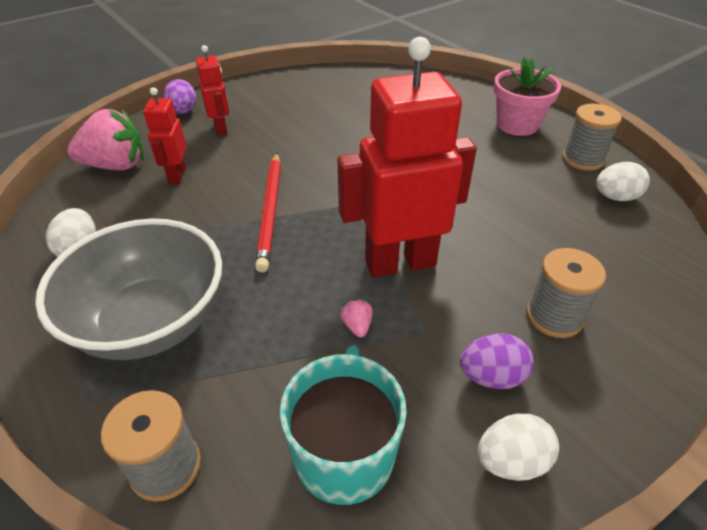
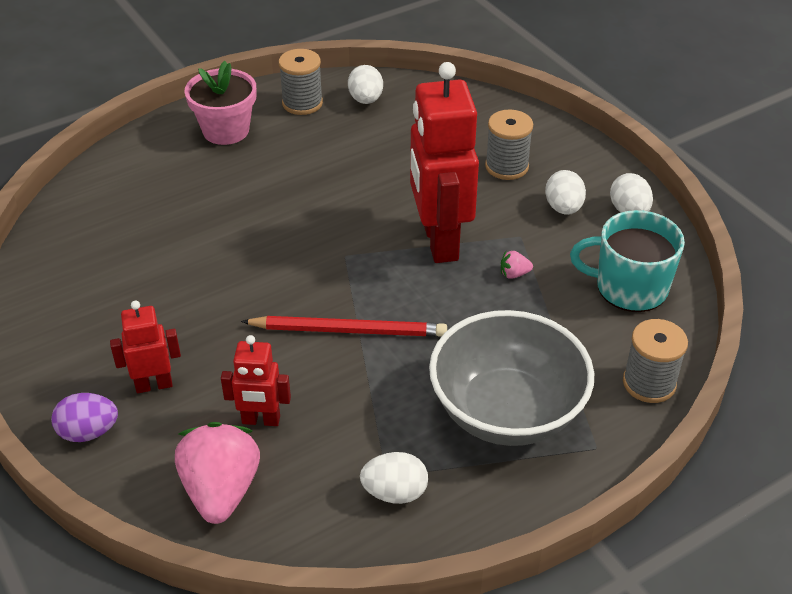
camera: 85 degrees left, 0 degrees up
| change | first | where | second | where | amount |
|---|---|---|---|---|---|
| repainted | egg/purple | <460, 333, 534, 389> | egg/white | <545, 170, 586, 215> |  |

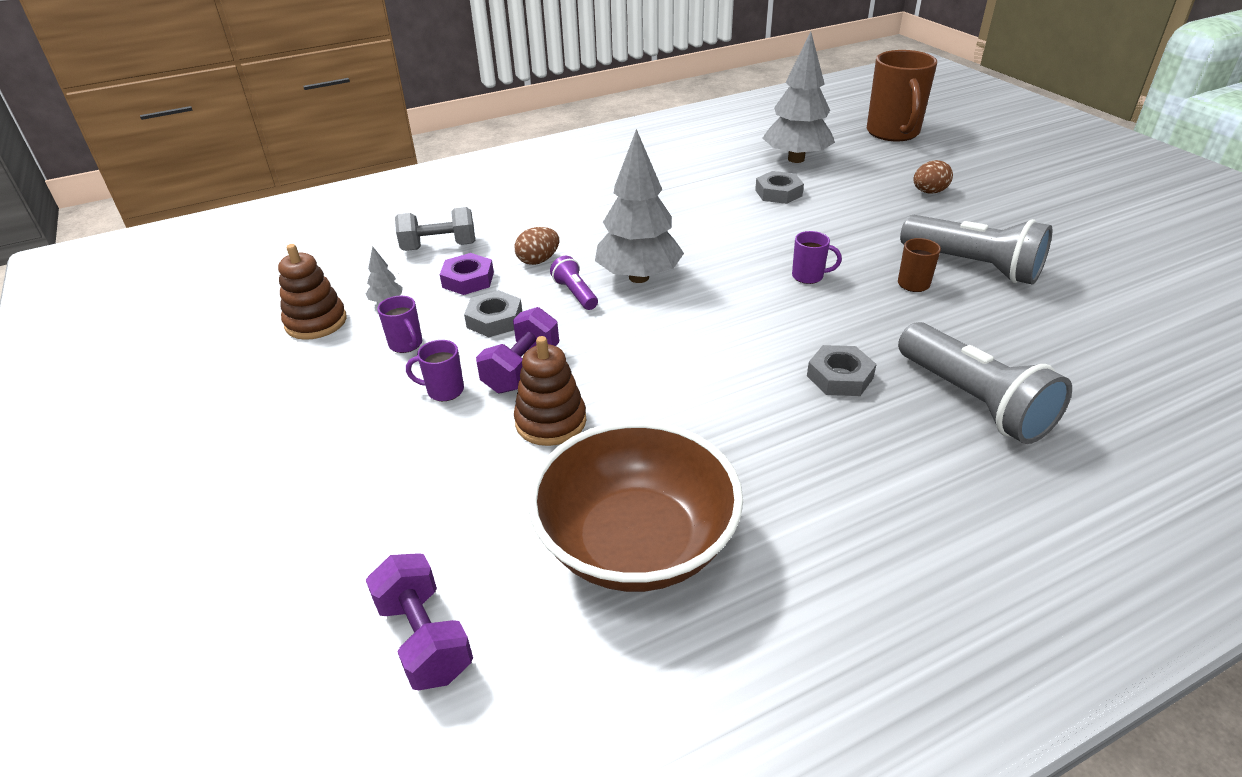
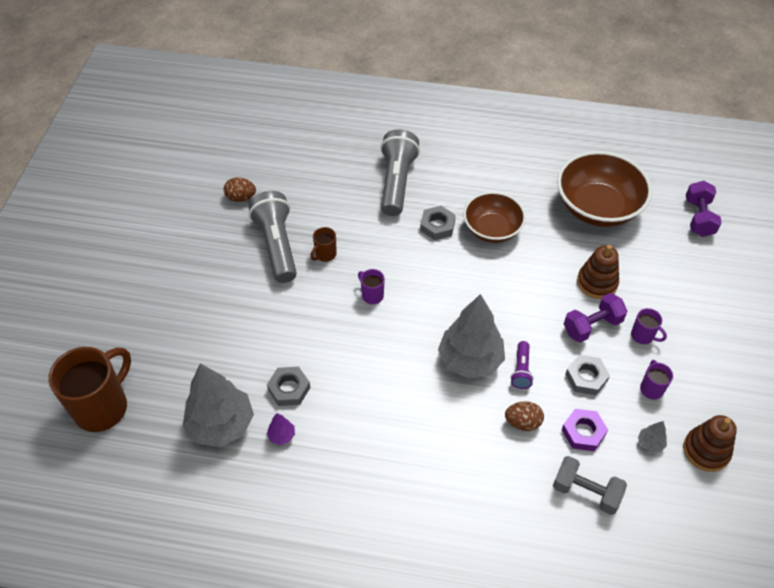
camera: 145 degrees left, 15 degrees up
| change | first | where | second | where | amount |
|---|---|---|---|---|---|
| shifted | egg/brown | <914, 160, 953, 193> |  | <224, 177, 256, 202> |  |
| new |  |  | tree/purple | <267, 413, 295, 445> |  |
| new |  |  | bowl/brown | <463, 192, 526, 243> |  |

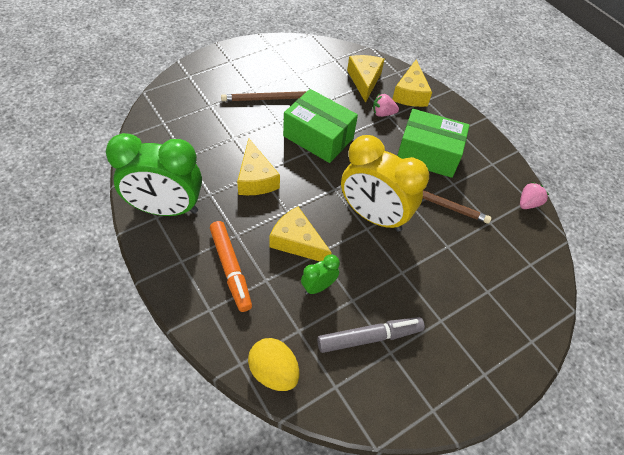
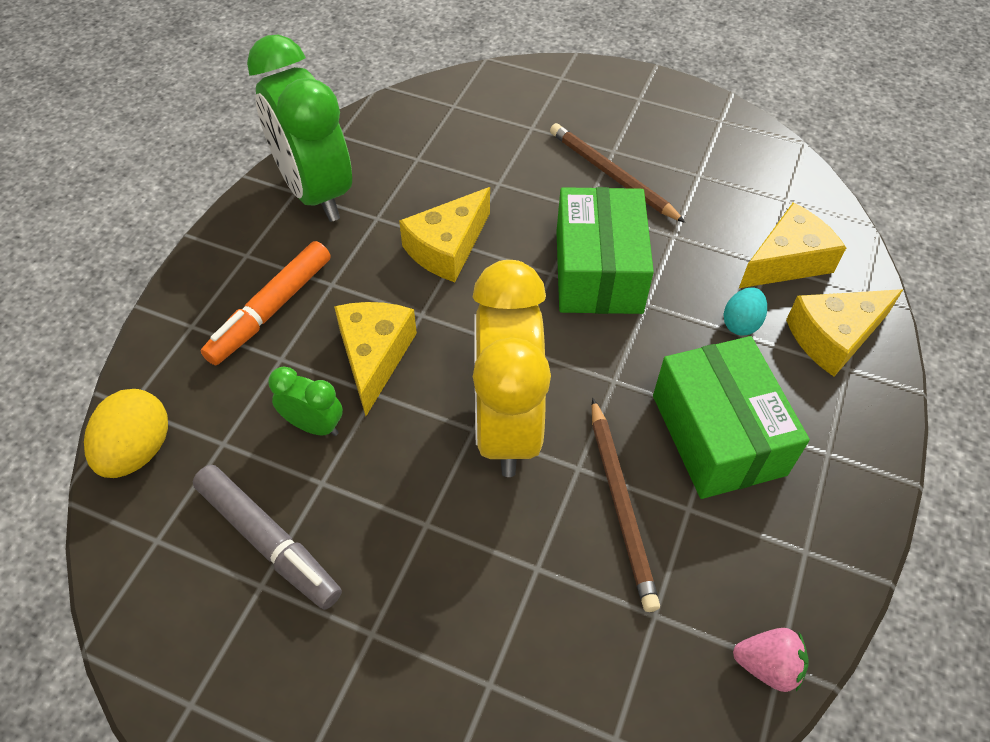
camera: 60 degrees right, 0 degrees up
| change | first | where | second | where | amount |
|---|---|---|---|---|---|
| swapped | strawberry/pink | <373, 94, 399, 117> | egg/turquoise | <723, 287, 767, 336> |  |

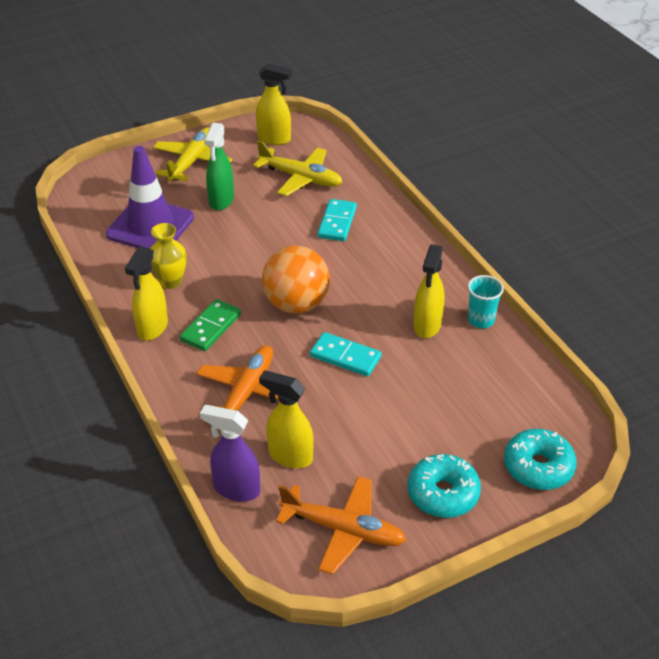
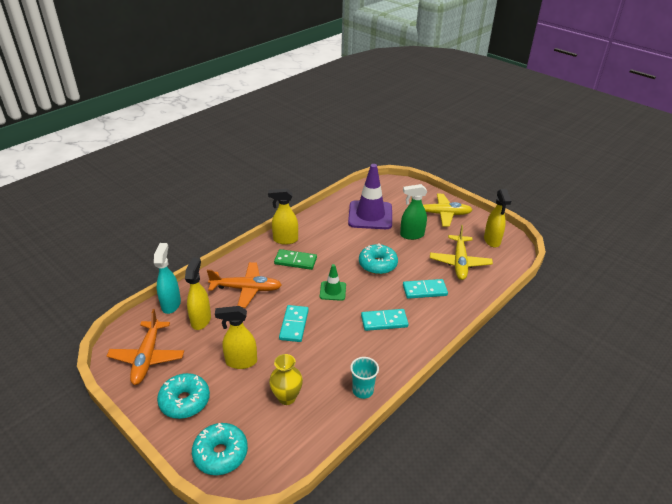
camera: 70 degrees right, 5 degrees down
| change | first | where | second | where | amount |
|---|---|---|---|---|---|
| repainted | spray bottle/purple | <200, 405, 260, 502> | spray bottle/turquoise | <154, 243, 181, 314> |  |
| shifted | spray bottle/yellow | <414, 244, 444, 338> |  | <215, 306, 257, 369> |  |
| shifted | vase/yellow | <150, 223, 187, 289> |  | <269, 354, 303, 405> |  |
| swapped | ball/orange | <262, 246, 330, 313> | traffic cone/green | <320, 264, 346, 301> |  |
| new |  |  | donut/turquoise | <359, 244, 398, 274> |  |
| new |  |  | domino/turquoise | <361, 309, 409, 331> |  |

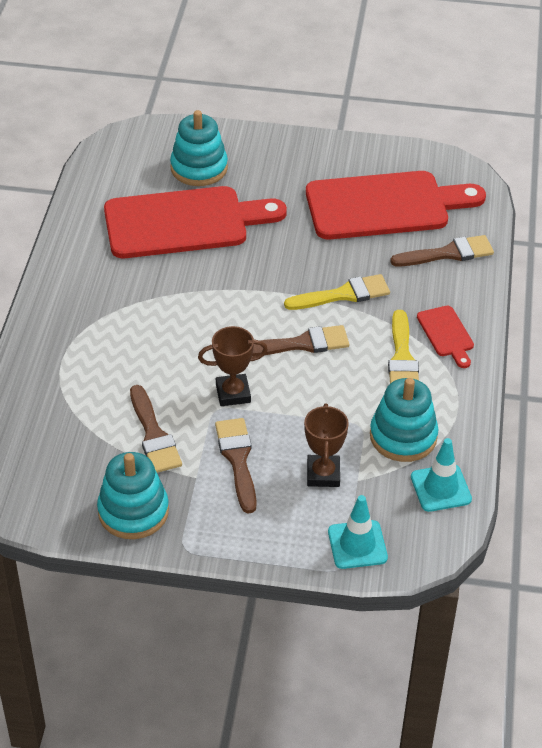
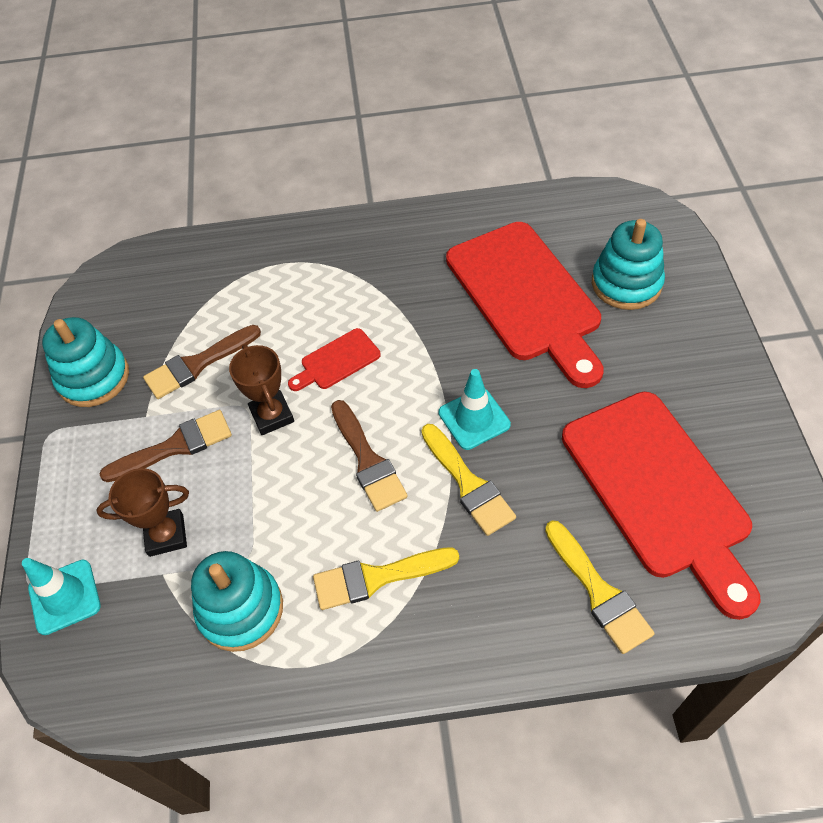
camera: 80 degrees right, 10 degrees up
| change | first | where | second | where | amount |
|---|---|---|---|---|---|
| shifted | cutting board/red | <417, 306, 474, 368> |  | <288, 328, 381, 391> |  |
| shifted | traffic cone/turquoise | <411, 438, 472, 512> |  | <439, 369, 511, 450> |  |
| repainted | brush/brown | <390, 235, 494, 266> | brush/yellow | <545, 520, 655, 654> |  |

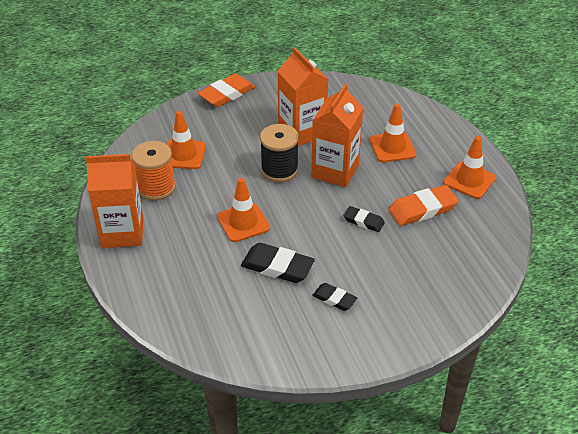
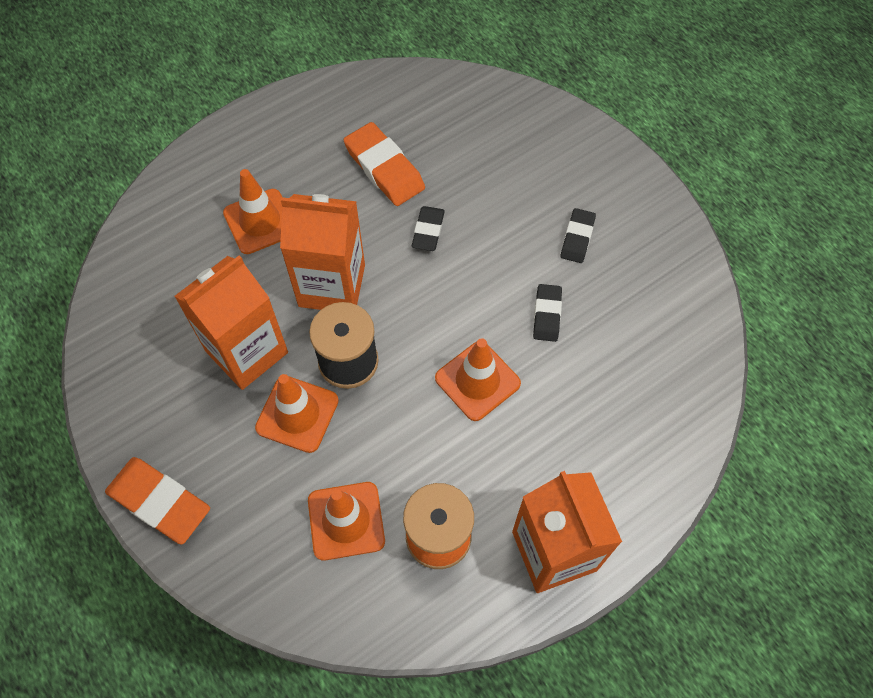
camera: 105 degrees left, 20 degrees up
| change | first | where | second | where | amount |
|---|---|---|---|---|---|
| shifted | traffic cone/orange | <444, 136, 496, 199> |  | <255, 374, 339, 453> |  |
| scaled | eraser/black | <241, 243, 315, 283> |  | <533, 284, 562, 342> | x0.59 |

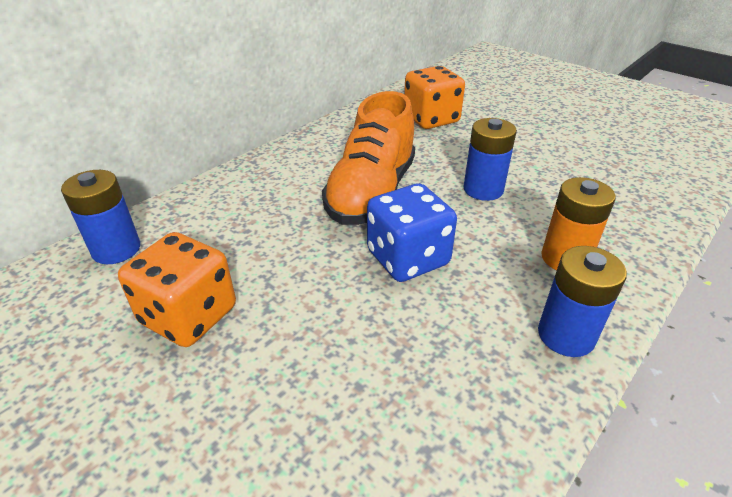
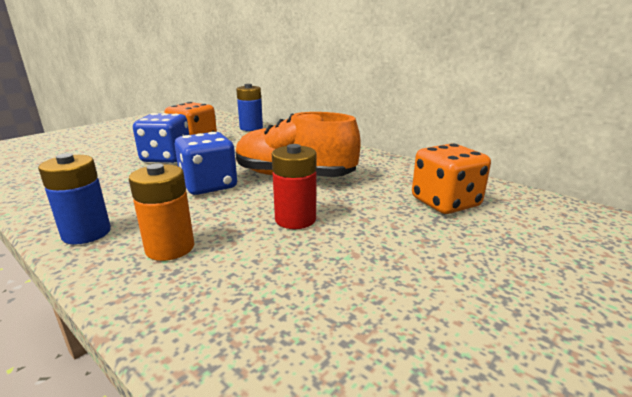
camera: 90 degrees right, 15 degrees down
| change | first | where | second | where | amount |
|---|---|---|---|---|---|
| new |  |  | dice/blue | <133, 113, 189, 163> |  |
| repainted | battery/blue | <464, 118, 517, 201> | battery/red | <272, 144, 316, 229> |  |

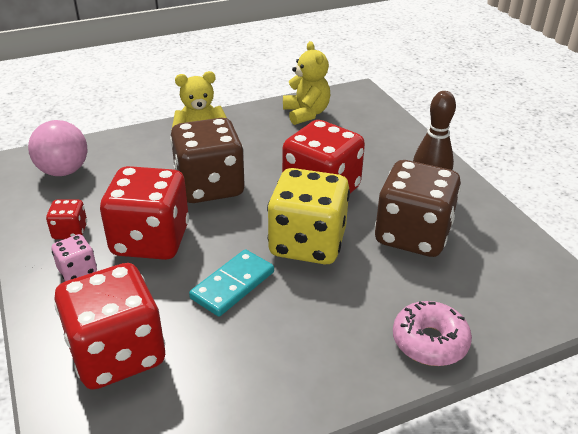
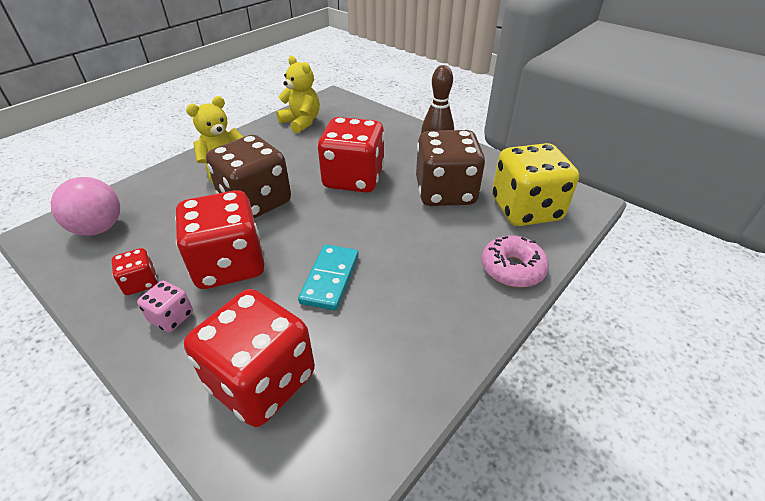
camera: 25 degrees left, 5 degrees up
| change | first | where | second | where | amount |
|---|---|---|---|---|---|
| shifted | dice/yellow | <267, 168, 350, 264> |  | <492, 143, 579, 226> |  |

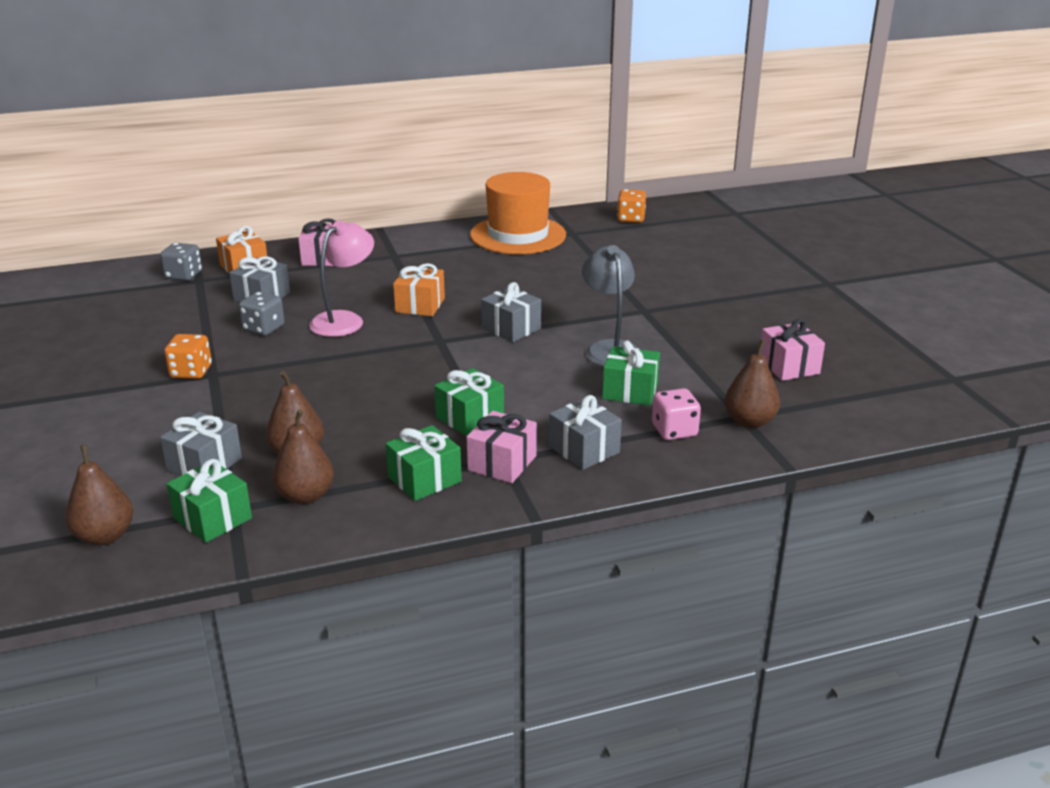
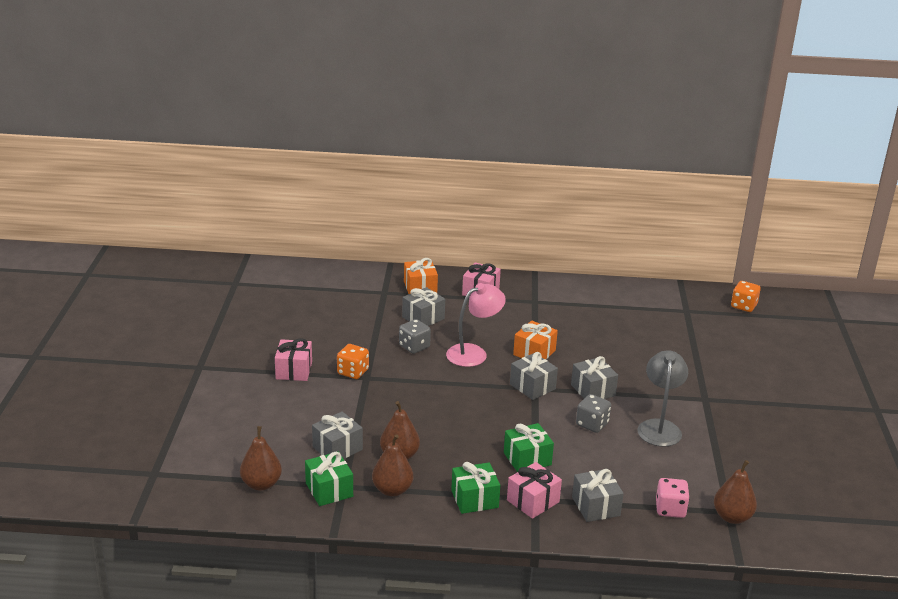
camera: 20 degrees right, 0 degrees up
| change | first | where | second | where | amount |
|---|---|---|---|---|---|
| shifted | gift/pink | <761, 319, 825, 381> |  | <275, 338, 312, 381> |  |
| new |  |  | gift/grey | <510, 352, 558, 400> |  |
| shifted | dice/grey | <160, 243, 202, 281> |  | <576, 394, 611, 433> |  |
| gone | hat/orange | <470, 172, 566, 254> |  |  |  |
| gone | gift/green | <602, 340, 660, 406> |  |  |  |

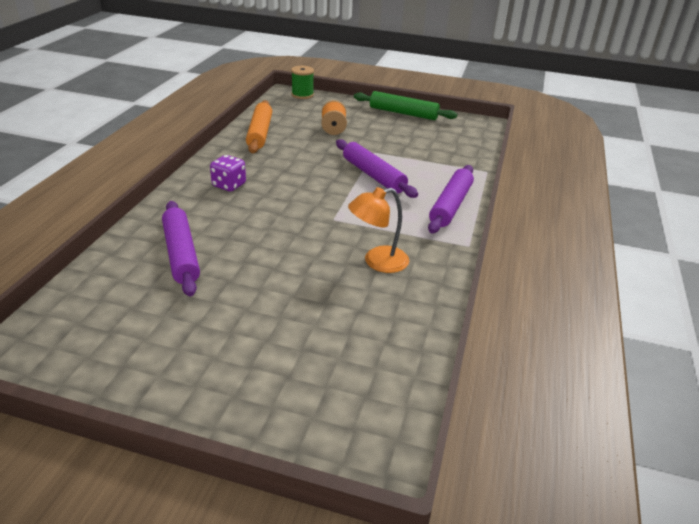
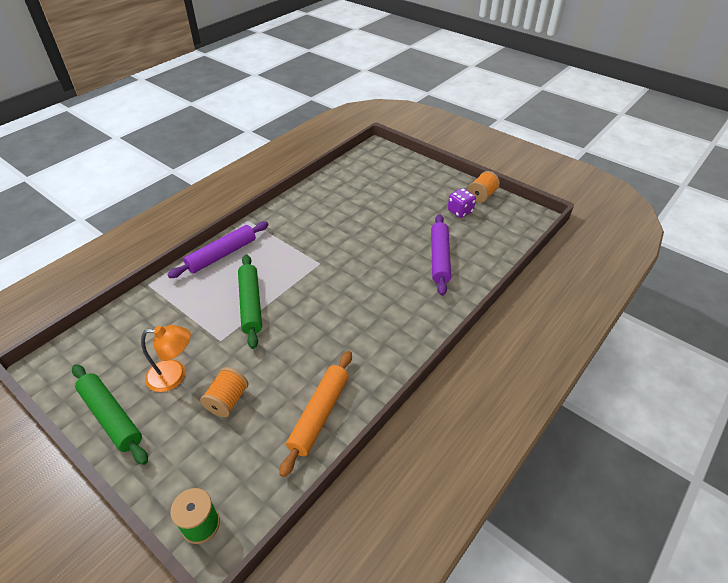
camera: 155 degrees left, 10 degrees up
| change | first | where | second | where | amount |
|---|---|---|---|---|---|
| shifted | lamp/orange | <348, 187, 409, 273> |  | <141, 325, 191, 392> |  |
| repainted | rolling pin/purple | <336, 139, 418, 198> | rolling pin/green | <238, 254, 262, 349> |  |
| shifted | dice/purple | <210, 155, 246, 191> |  | <448, 188, 476, 218> |  |
| new |  |  | spool/orange | <467, 171, 500, 203> |  |

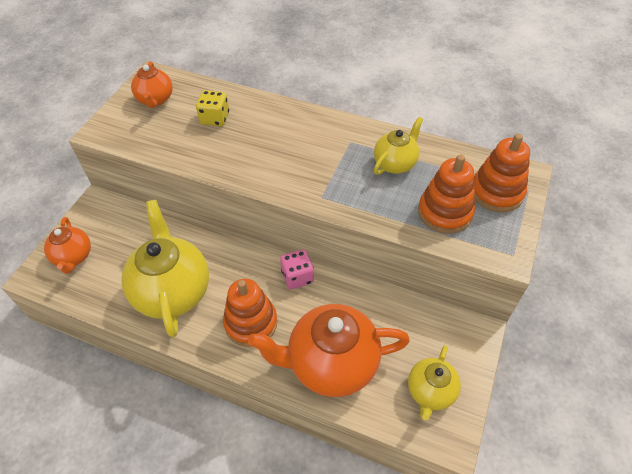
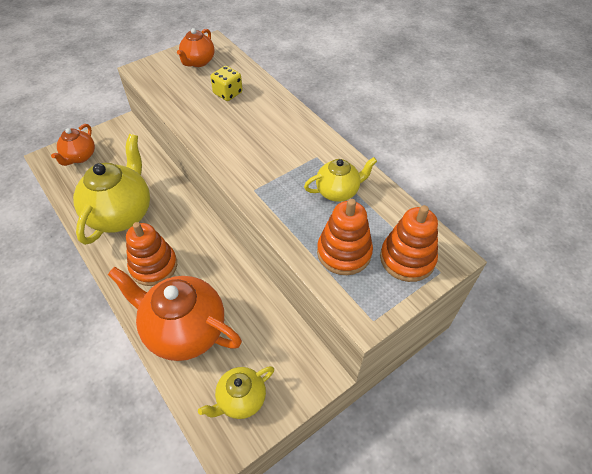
camera: 30 degrees right, 0 degrees up
| change | first | where | second | where | amount |
|---|---|---|---|---|---|
| gone | dice/pink | <280, 249, 314, 289> |  |  |  |

